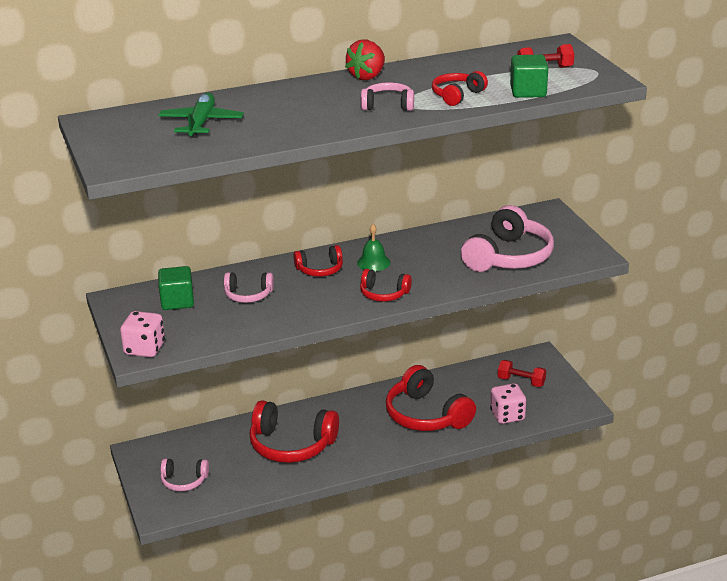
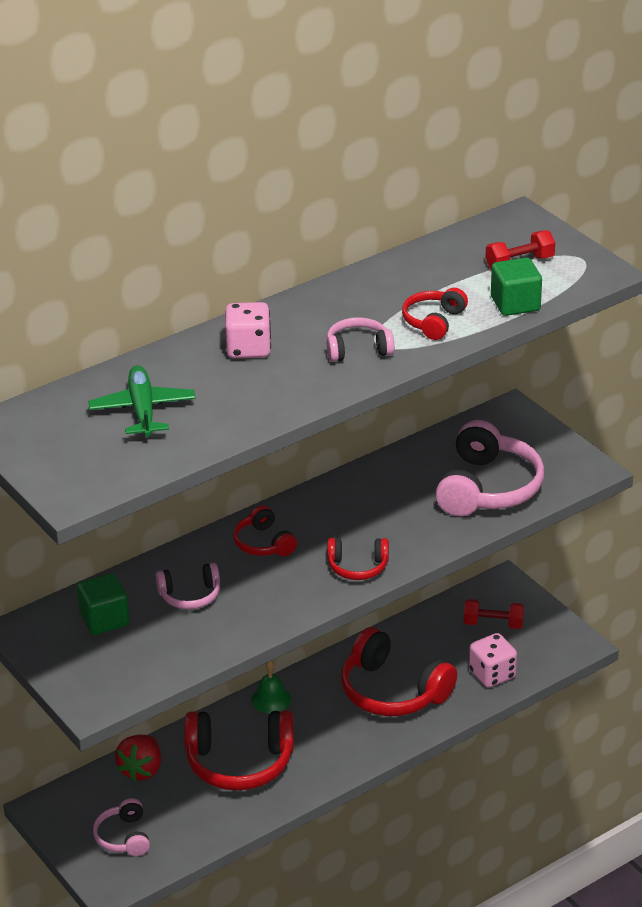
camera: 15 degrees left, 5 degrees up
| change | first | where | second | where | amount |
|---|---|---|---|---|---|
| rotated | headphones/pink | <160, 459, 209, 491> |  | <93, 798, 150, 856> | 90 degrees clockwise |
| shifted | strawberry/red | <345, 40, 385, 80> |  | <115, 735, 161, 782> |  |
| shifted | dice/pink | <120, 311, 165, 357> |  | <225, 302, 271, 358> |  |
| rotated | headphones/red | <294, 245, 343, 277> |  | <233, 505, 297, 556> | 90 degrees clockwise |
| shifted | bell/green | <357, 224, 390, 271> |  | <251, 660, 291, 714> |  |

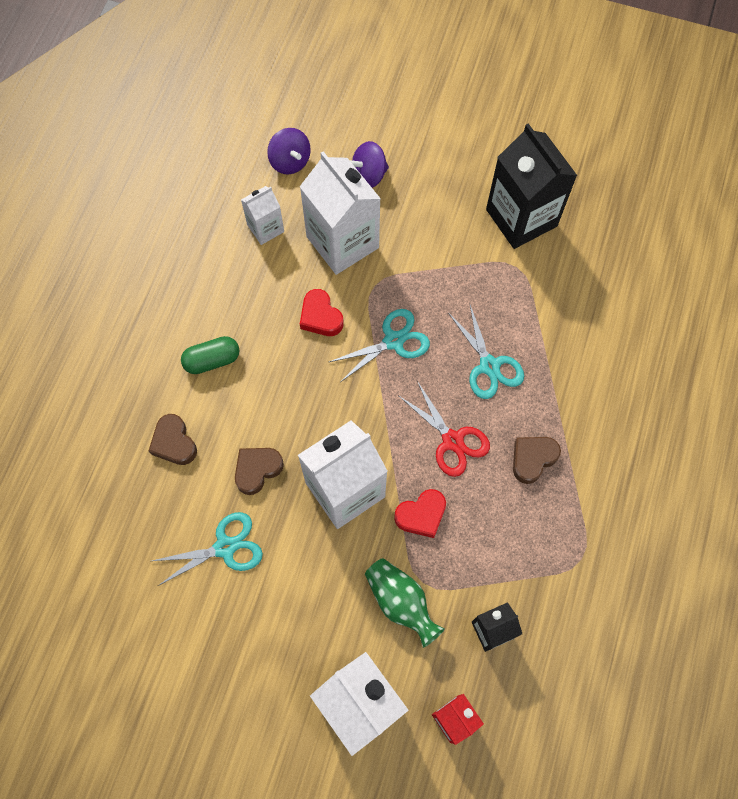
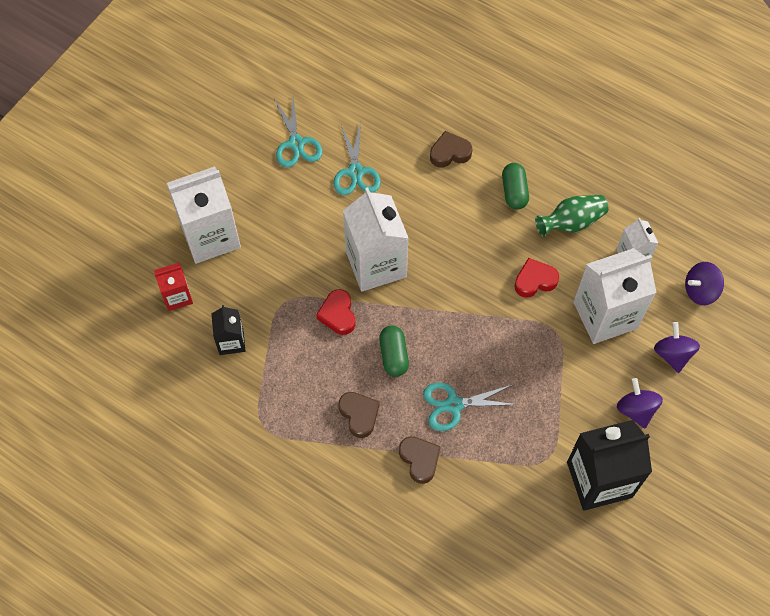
camera: 105 degrees right, 5 degrees down
| change | first | where | second | where | amount |
|---|---|---|---|---|---|
| shifted | scissors/turquoise | <329, 309, 430, 382> |  | <274, 96, 323, 168> |  |
| swapped | scissors/red | <398, 381, 490, 477> | capsule/green | <379, 326, 409, 377> |  |
| shifted | heart/brown | <235, 448, 284, 495> |  | <399, 436, 441, 484> |  |
| shifted | vase/green | <365, 558, 445, 648> |  | <535, 195, 609, 237> |  |
| new |  |  | spinning top/purple | <617, 378, 663, 428> |  |

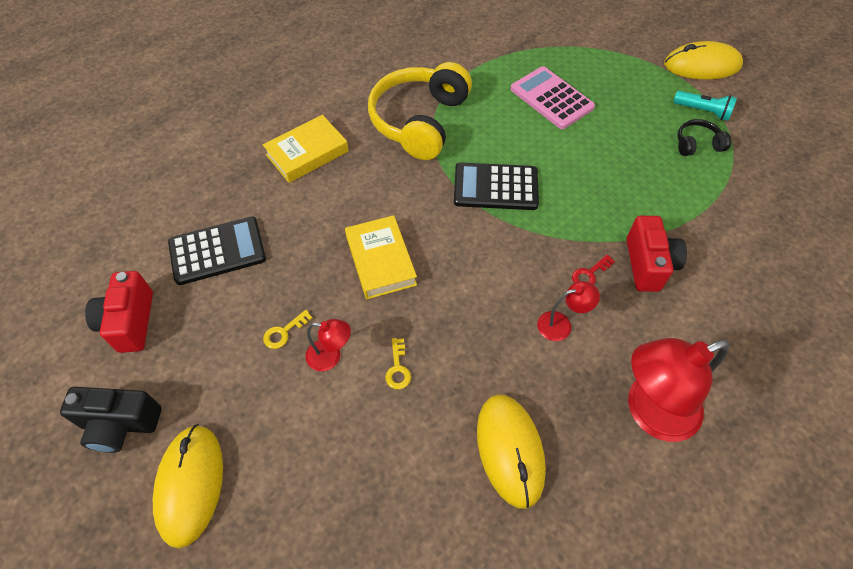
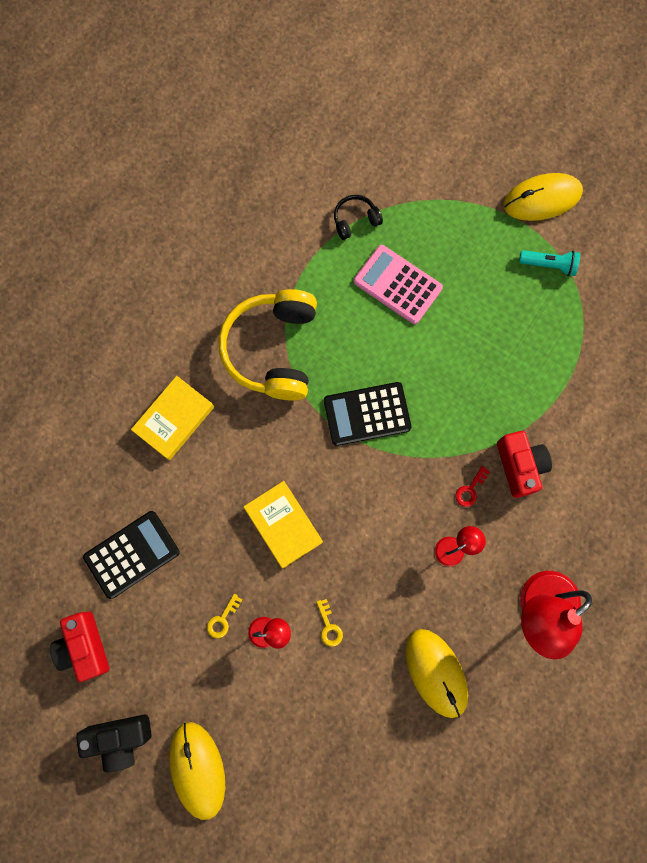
camera: 15 degrees left, 20 degrees up
| change | first | where | second | where | amount |
|---|---|---|---|---|---|
| shifted | headphones/black | <678, 119, 731, 156> |  | <334, 195, 383, 240> |  |

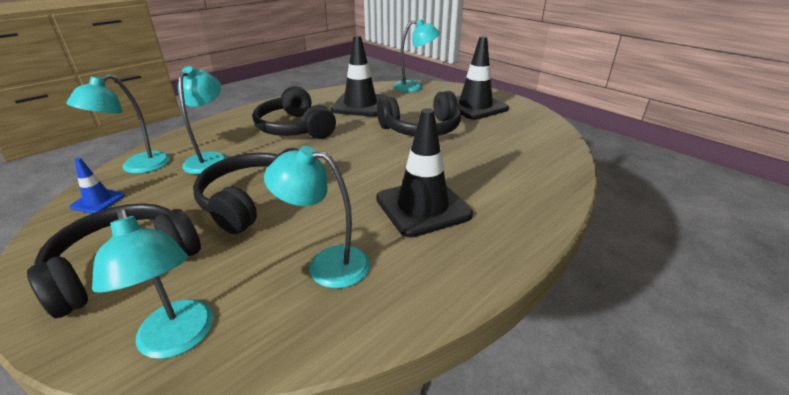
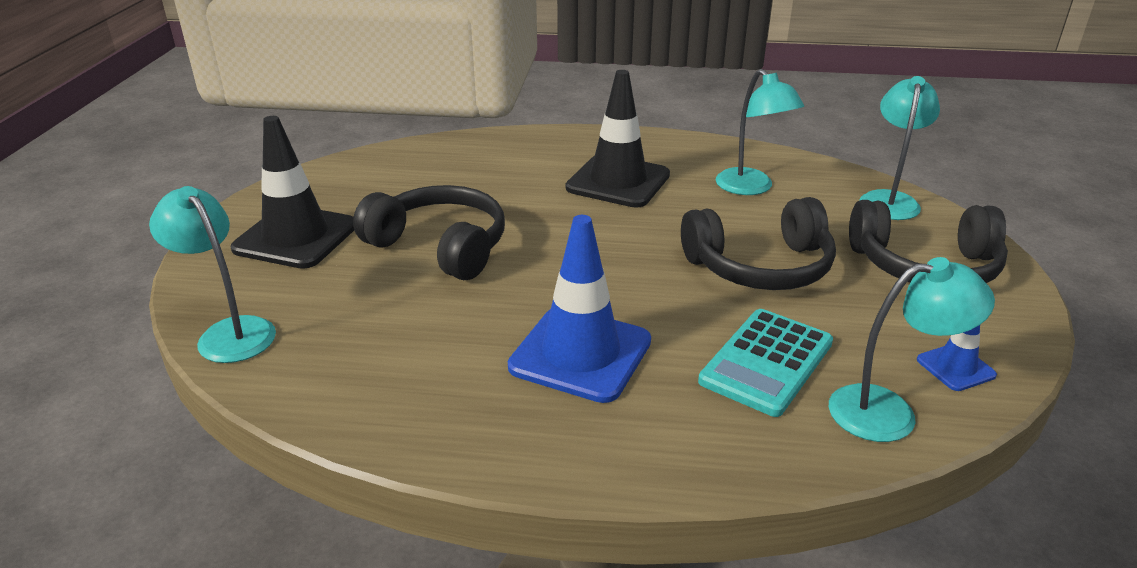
camera: 130 degrees left, 0 degrees up
| change | first | where | second | where | amount |
|---|---|---|---|---|---|
| swapped | headphones/black | <252, 86, 336, 139> | traffic cone/blue | <508, 215, 651, 403> |  |
| swapped | lamp/turquoise | <178, 66, 227, 174> | calculator/turquoise | <698, 309, 833, 417> |  |
| gone | traffic cone/black | <330, 35, 389, 117> |  |  |  |

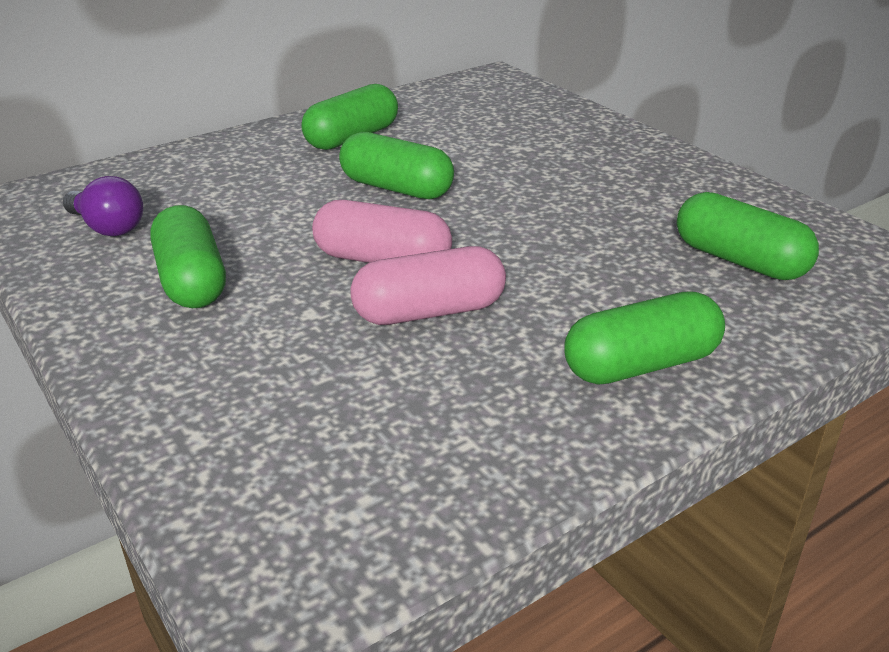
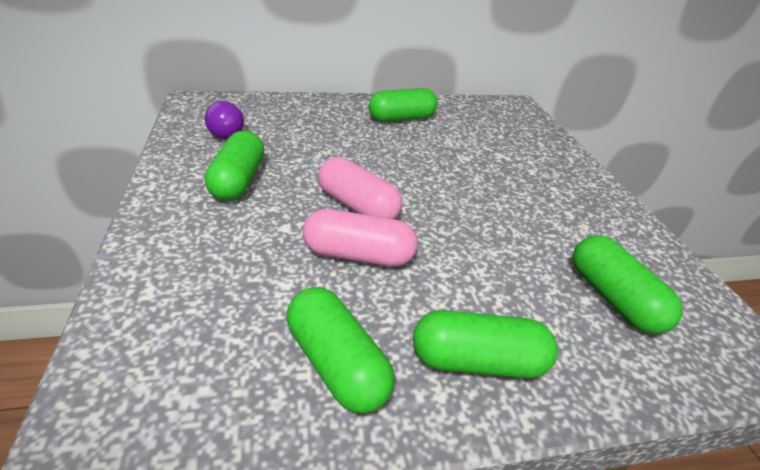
camera: 20 degrees right, 5 degrees up
| change | first | where | second | where | amount |
|---|---|---|---|---|---|
| shifted | capsule/green | <339, 132, 454, 199> |  | <287, 287, 395, 413> |  |

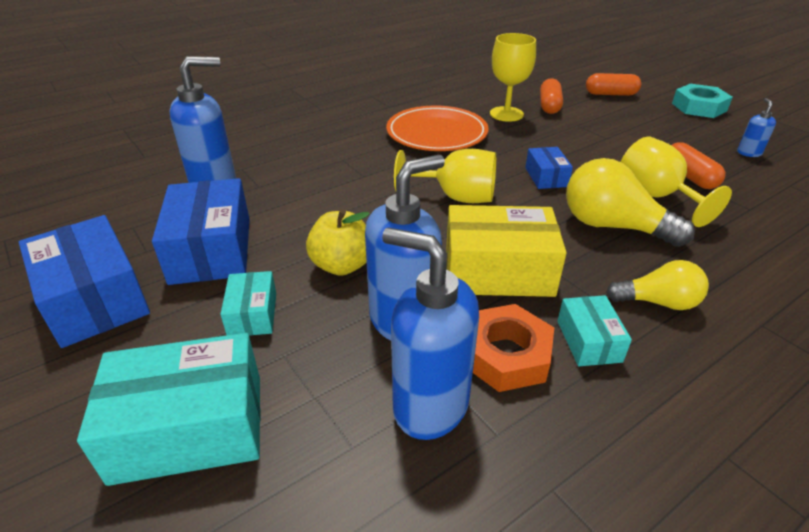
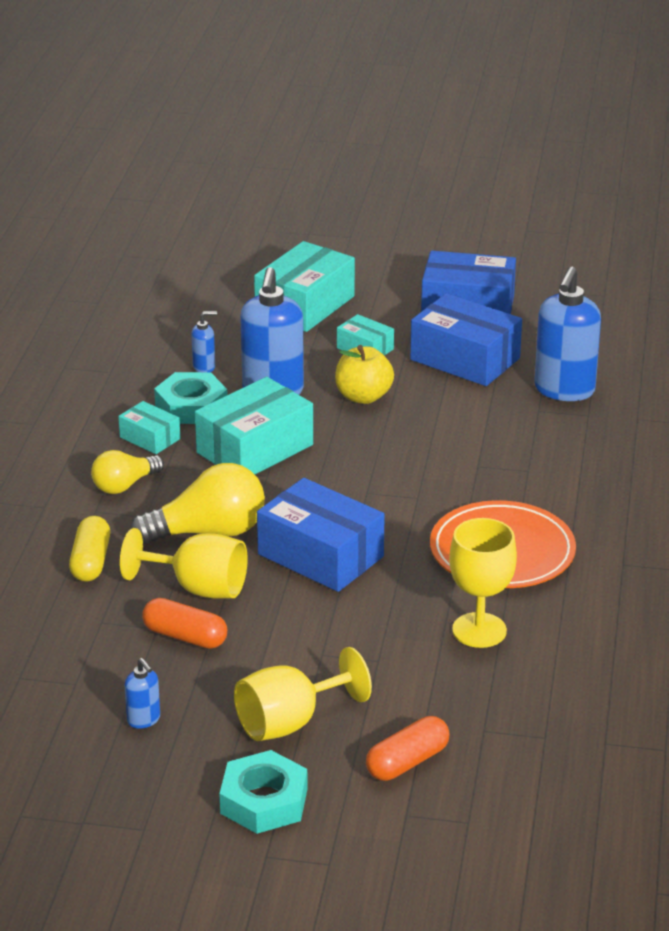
camera: 135 degrees right, 5 degrees down
| change | first | where | second | where | amount |
|---|---|---|---|---|---|
| new |  |  | capsule/yellow | <69, 516, 110, 582> |  |
| repainted | nut/orange | <473, 304, 554, 392> | nut/turquoise | <154, 372, 227, 424> |  |
| scaled | soap dispenser/blue | <382, 227, 479, 440> |  | <191, 311, 217, 372> | x0.46 |
| repainted | box/yellow | <446, 205, 567, 297> | box/turquoise | <195, 377, 313, 474> |  |
| shifted | goblet/yellow | <394, 149, 496, 203> |  | <234, 647, 372, 741> |  |
| scaled | box/blue | <525, 147, 573, 189> |  | <257, 478, 385, 592> | x1.91 |
| gone | capsule/orange | <540, 78, 563, 114> |  |  |  |

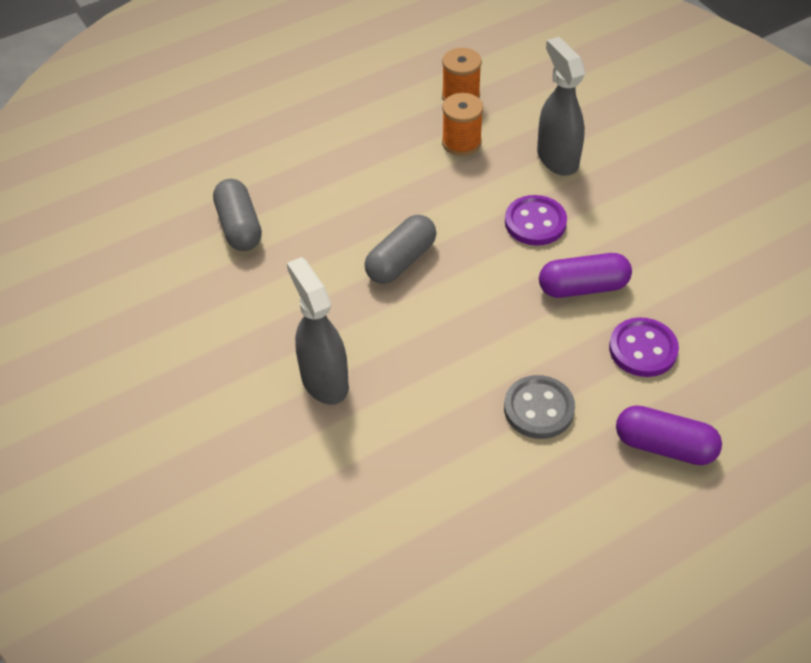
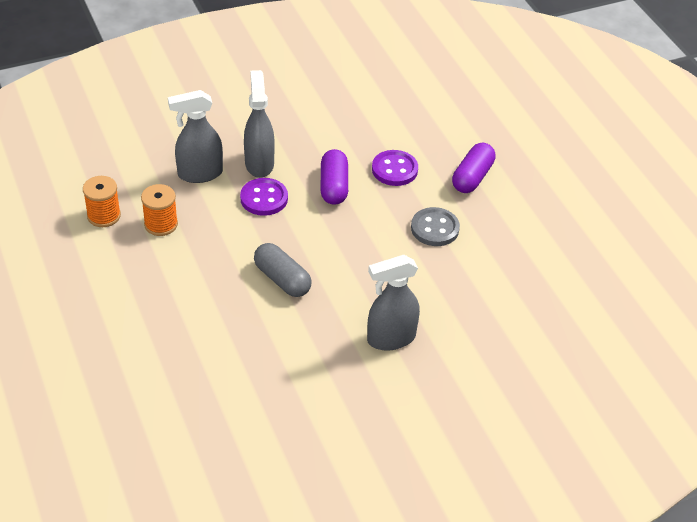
camera: 85 degrees left, 5 degrees down
| change | first | where | second | where | amount |
|---|---|---|---|---|---|
| new |  |  | spray bottle/grey | <244, 70, 275, 178> |  |
| gone | capsule/grey | <213, 179, 262, 251> |  |  |  |

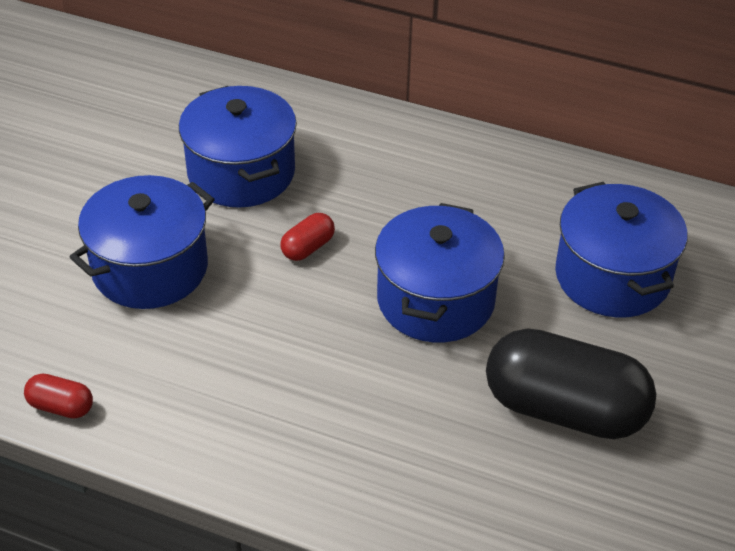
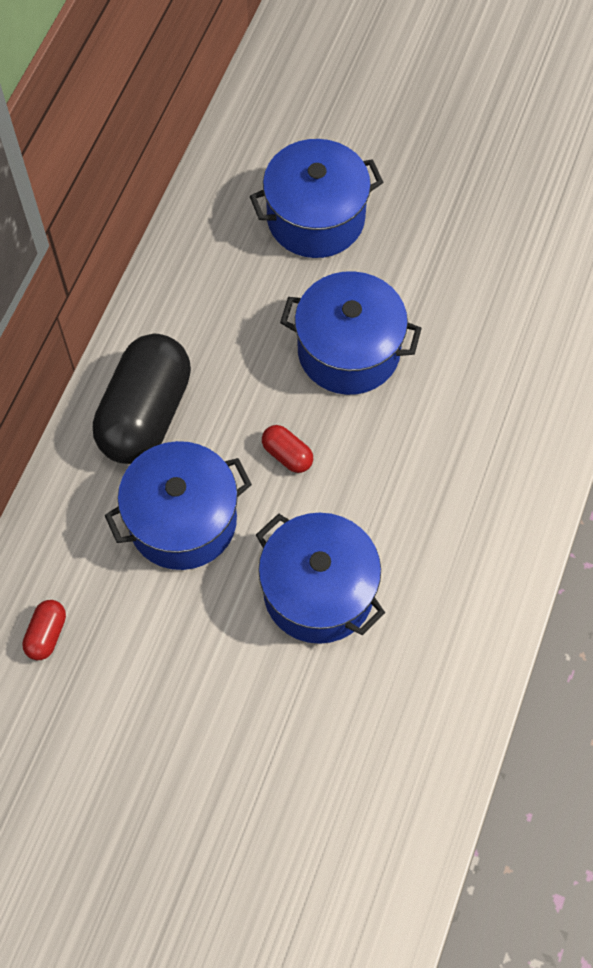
camera: 90 degrees left, 20 degrees up
| change | first | where | second | where | amount |
|---|---|---|---|---|---|
| shifted | capsule/red | <24, 374, 93, 419> |  | <22, 600, 66, 660> |  |
| shifted | capsule/black | <486, 328, 656, 439> |  | <93, 333, 191, 464> |  |

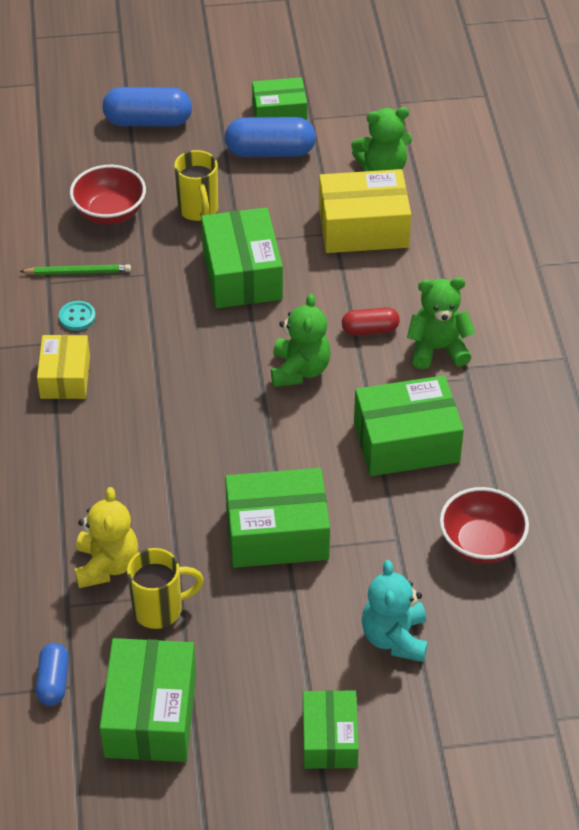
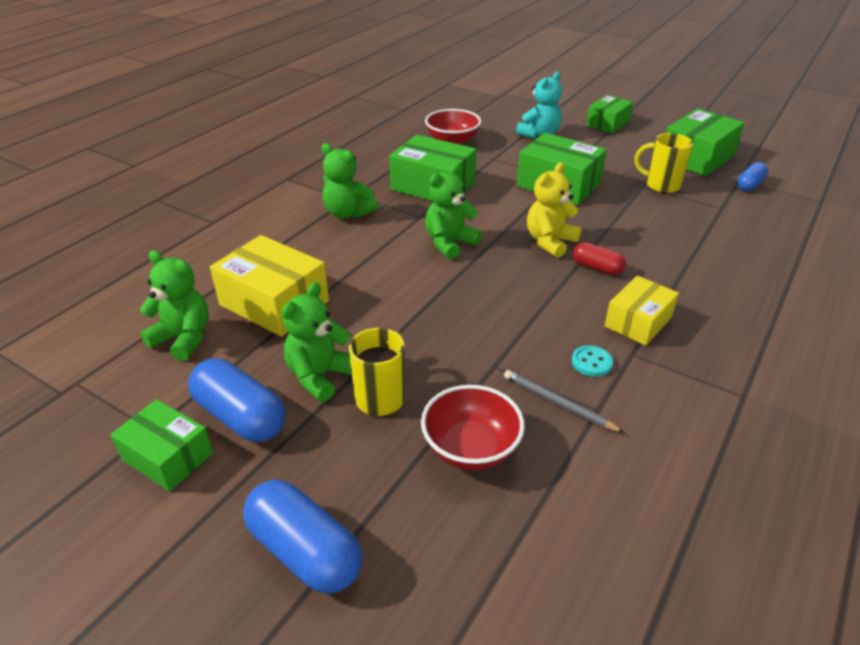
camera: 140 degrees left, 10 degrees down
| change | first | where | second | where | amount |
|---|---|---|---|---|---|
| new |  |  | teddy bear/green | <282, 282, 352, 402> |  |
| repainted | pencil/green | <19, 264, 131, 275> | pencil/grey | <504, 370, 624, 433> |  |
| shifted | teddy bear/yellow | <75, 487, 138, 588> |  | <527, 162, 582, 258> |  |
| shifted | capsule/red | <342, 307, 400, 336> |  | <573, 242, 626, 275> |  |
| gone | box/green | <201, 207, 283, 308> |  |  |  |

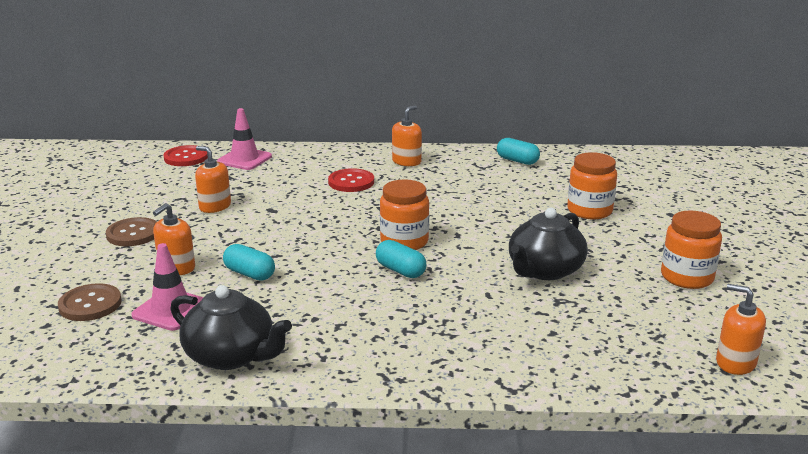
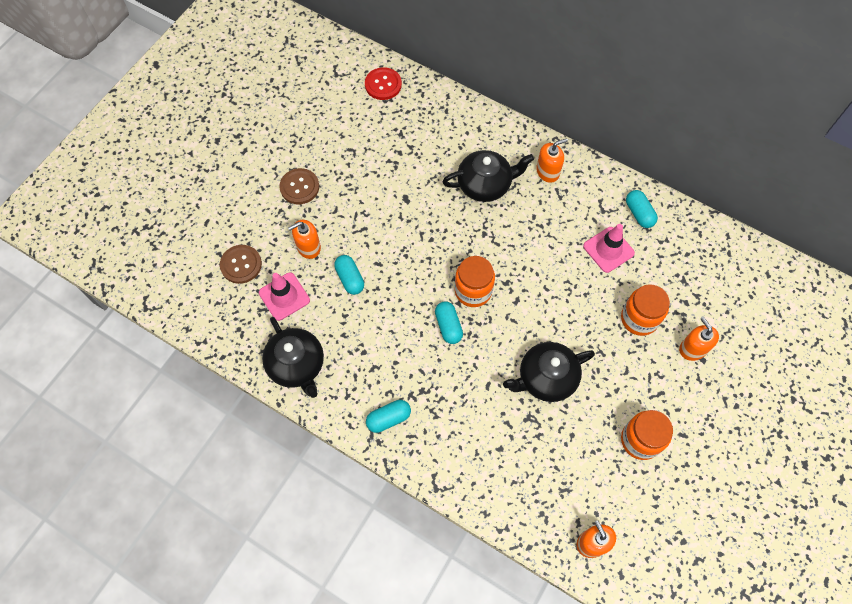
camera: 30 degrees right, 40 degrees up
| change | first | where | second | where | amount |
|---|---|---|---|---|---|
| new |  |  | capsule/turquoise | <366, 400, 411, 433> |  |
| swapped | button/red | <328, 168, 374, 192> | teapot/black | <442, 150, 534, 202> |  |
| shifted | traffic cone/pink | <217, 108, 272, 170> |  | <583, 224, 635, 273> |  |
| shifted | soap dispenser/orange | <195, 146, 231, 213> |  | <679, 317, 719, 361> |  |

